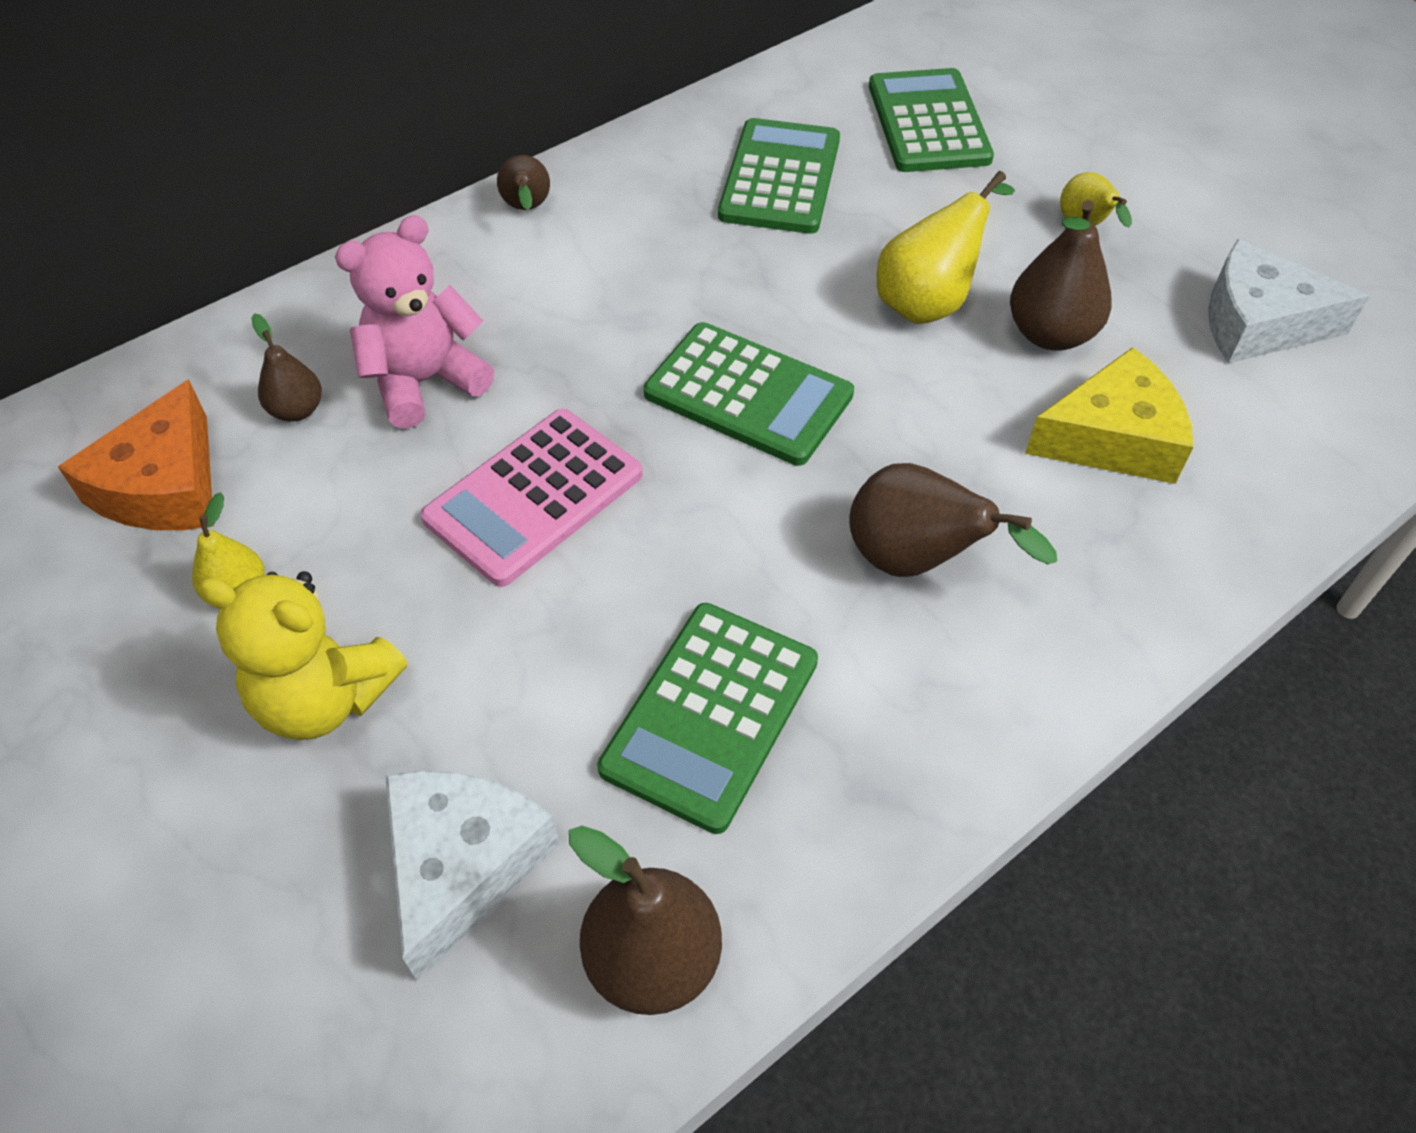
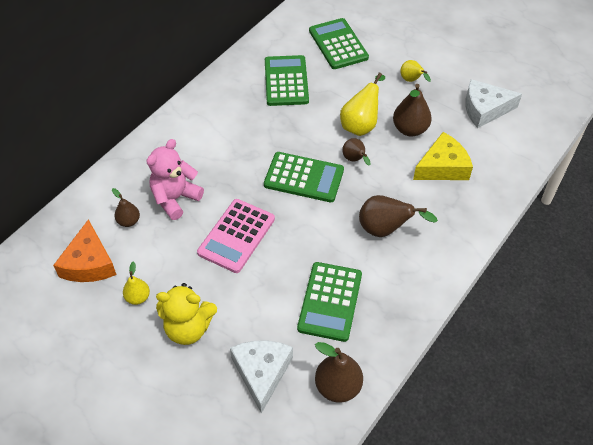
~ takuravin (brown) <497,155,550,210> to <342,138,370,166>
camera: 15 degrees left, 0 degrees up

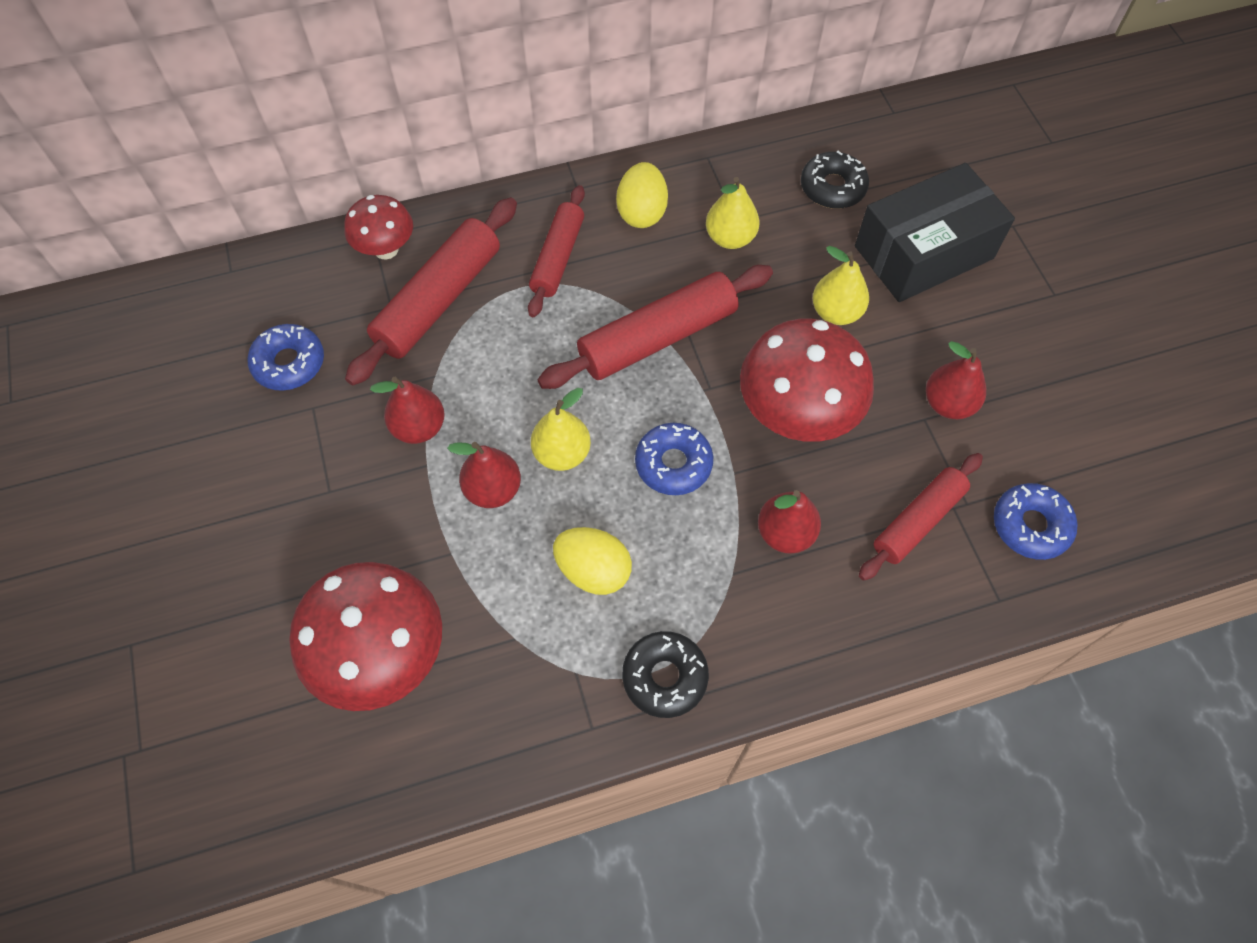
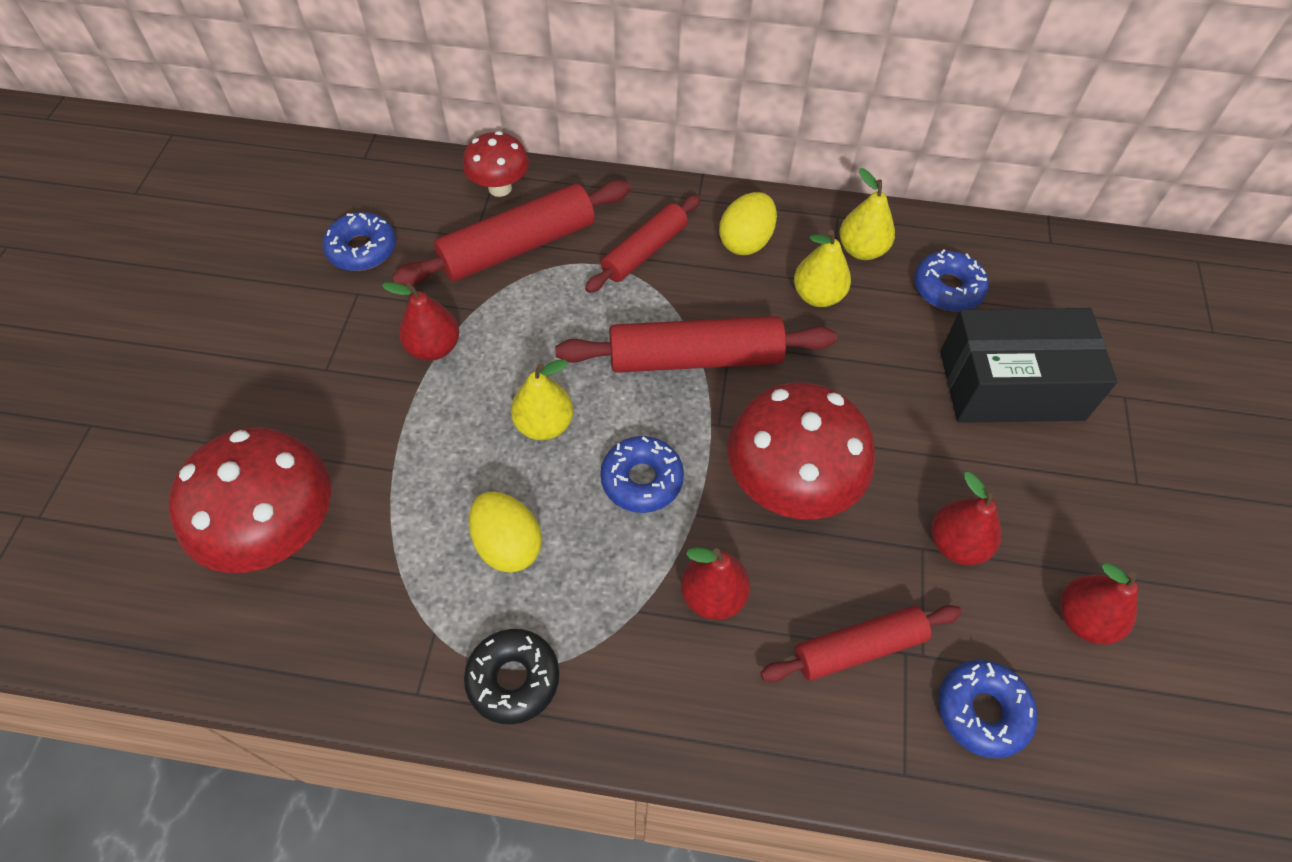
~ takuravin (red) <447,442,521,508> to <1060,563,1139,644>
~ takuravin (yellow) <812,246,869,325> to <839,168,895,260>
~ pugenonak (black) <801,151,869,209> to pugenonak (blue) <914,249,989,311>
camera: 25 degrees right, 5 degrees down

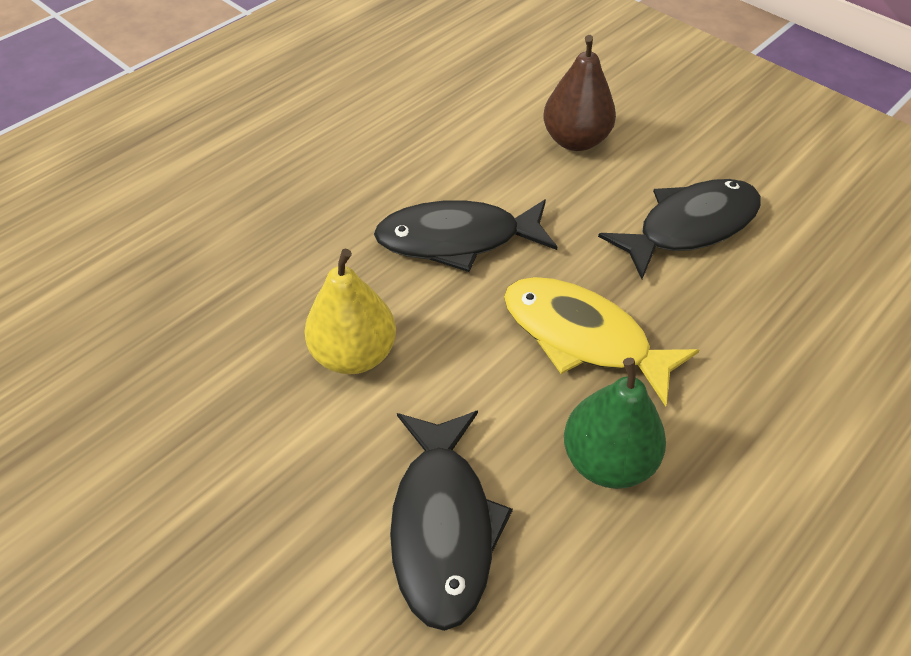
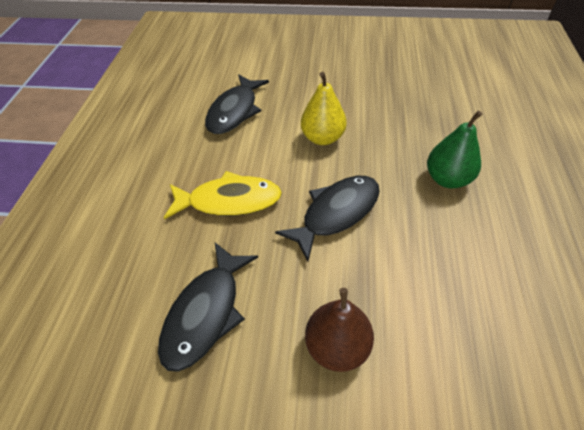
~ takuravin (green) <564,358,666,489> to <427,111,482,188>
~ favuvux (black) <390,410,513,631> = <205,74,269,134> 120 degrees counterclockwise
camera: 145 degrees right, 0 degrees up

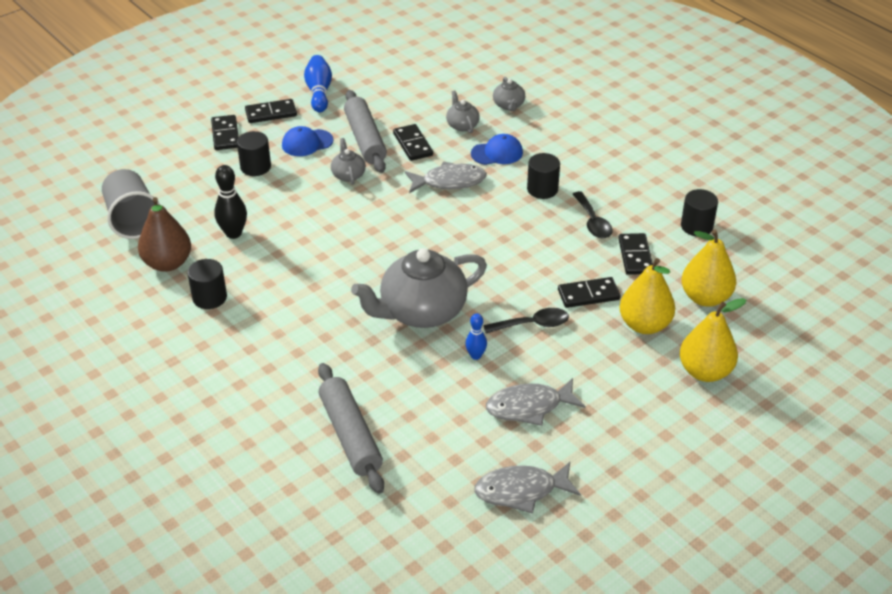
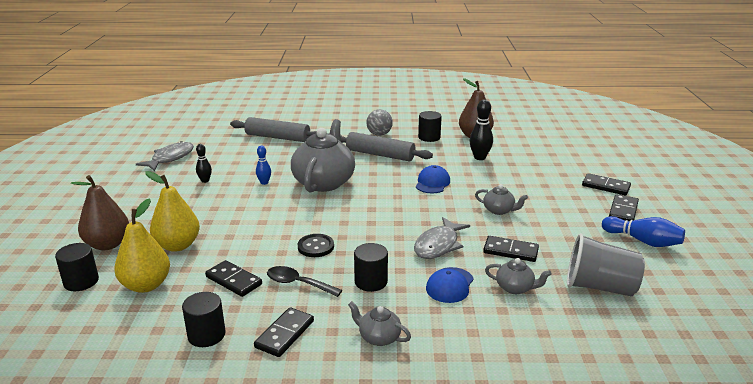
- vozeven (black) <483,308,569,333>
+ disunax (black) <298,234,334,257>
+ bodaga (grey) <366,109,393,136>
~ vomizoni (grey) <102,169,160,239> to <567,233,645,296>
~ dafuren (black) <237,131,271,176> to <55,243,99,291>
~ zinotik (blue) <282,126,333,156> to <416,165,450,194>
~ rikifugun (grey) <344,90,387,173> to <340,132,433,161>
~ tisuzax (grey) <493,77,525,111> to <348,301,411,346>
~ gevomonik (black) <558,277,621,308> to <254,307,314,357>
~ favuvux (grey) <486,378,585,426> to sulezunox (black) <196,144,212,183>
~ takuravin (yellow) <680,298,746,382> to takuravin (brown) <71,175,129,250>
camera: 130 degrees right, 15 degrees down

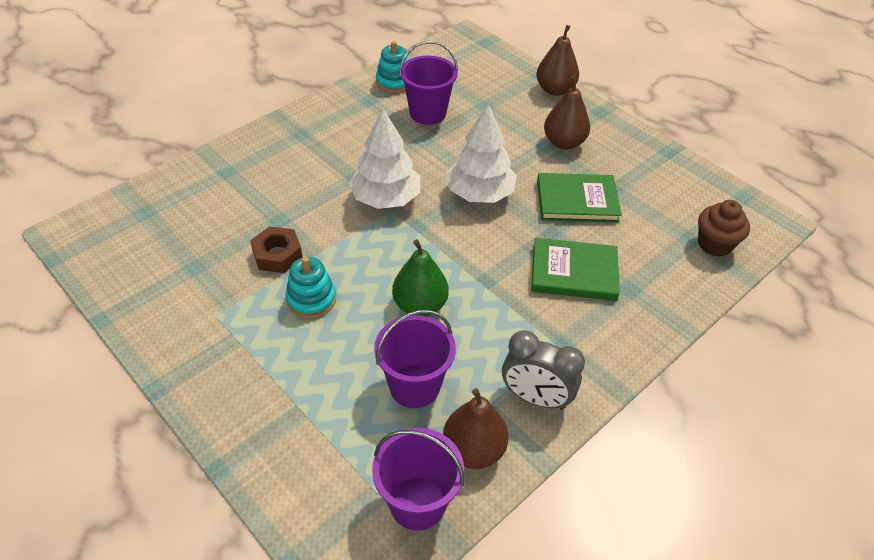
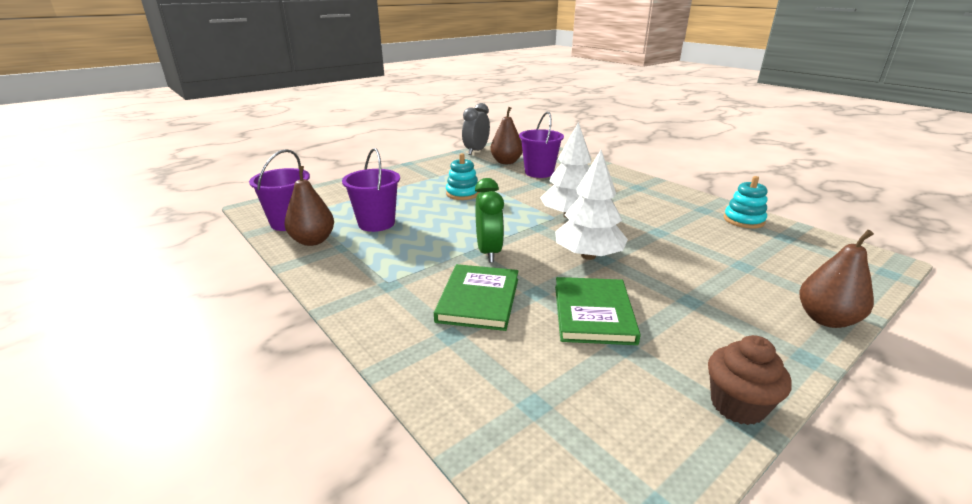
- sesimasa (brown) <250,226,303,273>
- takuravin (green) <392,239,449,317>
+ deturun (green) <475,178,504,263>
~ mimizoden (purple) <399,41,458,125> to <519,112,564,178>
~ deturun (grey) <502,330,585,410> to <462,103,490,155>
~ takuravin (brown) <544,76,590,150> to <490,107,523,164>
~ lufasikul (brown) <698,200,750,257> to <708,335,792,425>
camera: 95 degrees right, 20 degrees down

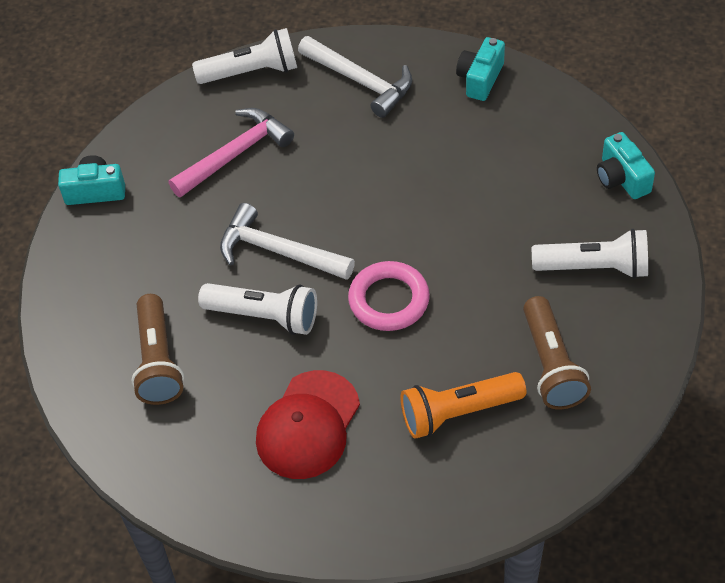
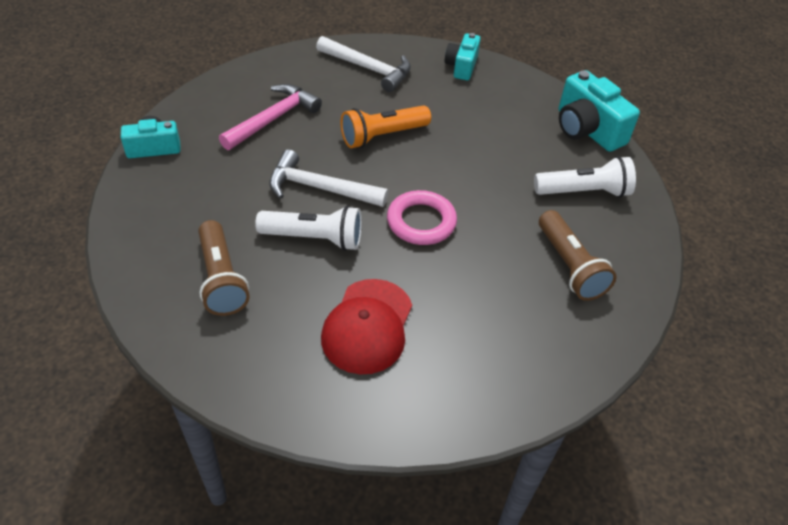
- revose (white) <192,28,297,84>
~ revose (orange) <401,372,526,439> to <340,105,431,148>
~ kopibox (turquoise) <597,132,655,199> = <559,70,640,152> x1.59
camera: 15 degrees left, 5 degrees down

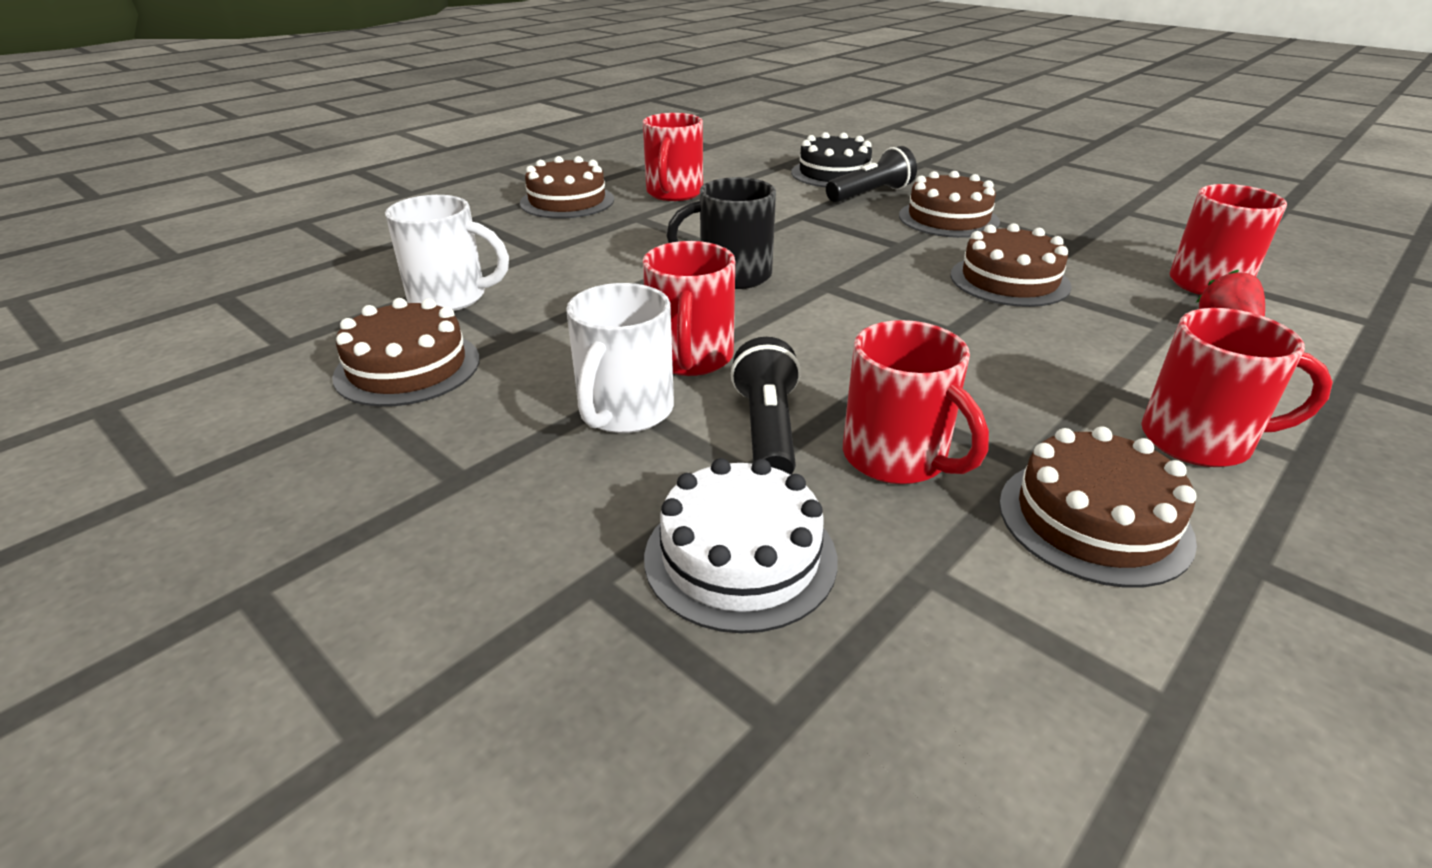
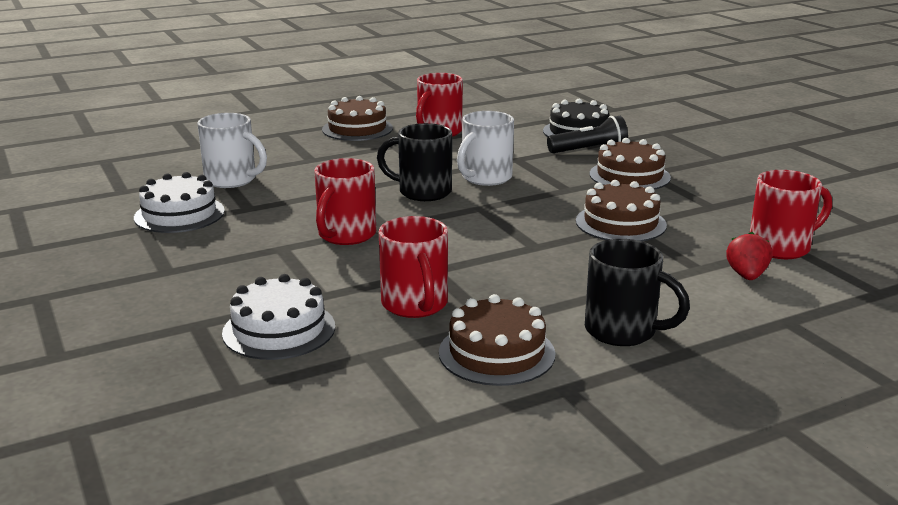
- revose (black) <731,337,801,475>
~ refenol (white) <566,283,674,433> to <457,111,514,186>
~ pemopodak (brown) <332,298,480,407> to pemopodak (white) <134,172,225,233>
~ refenol (red) <1141,308,1333,467> to refenol (black) <585,239,690,346>
camera: 20 degrees right, 10 degrees down

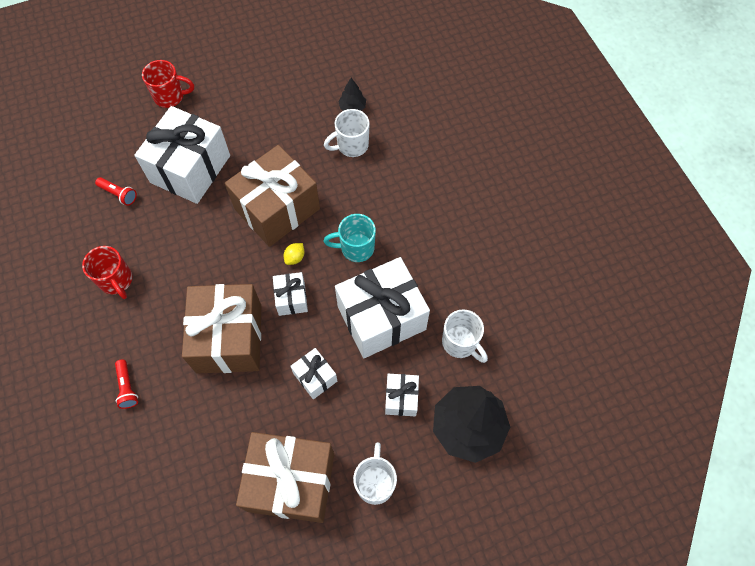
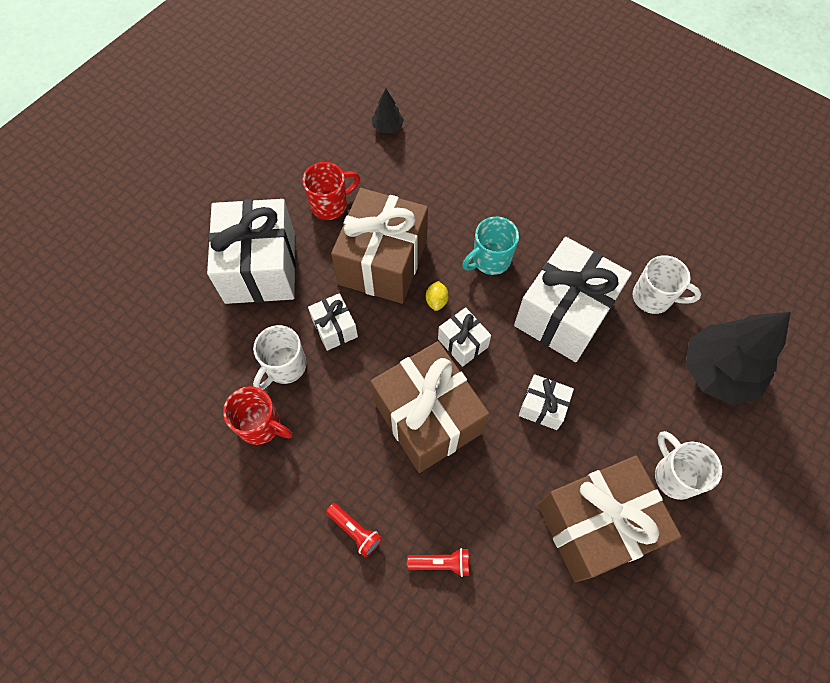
~ revose (red) <95,177,137,206> to <407,548,469,577>
~ refenol (red) <142,60,194,108> to <302,162,360,220>
~ refenol (white) <324,109,370,157> to <253,325,306,390>
~ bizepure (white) <385,374,419,416> to <308,293,358,351>
camera: 30 degrees left, 0 degrees up

